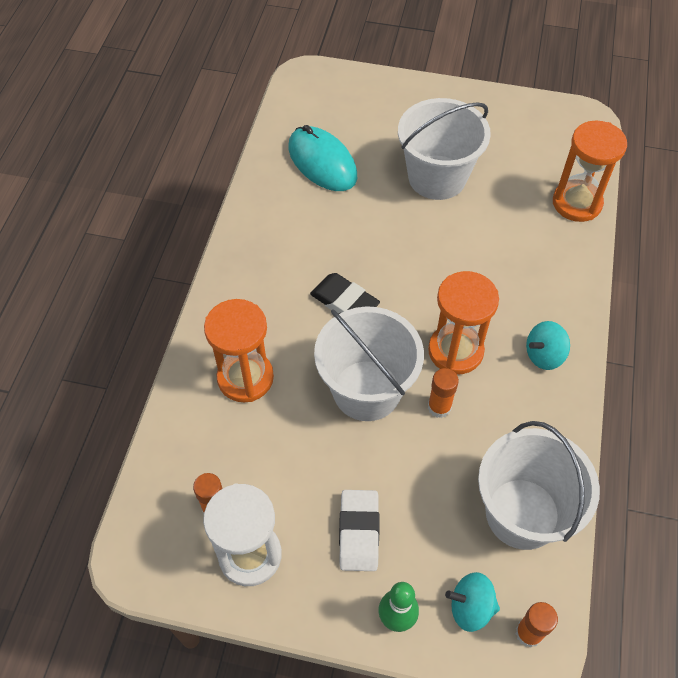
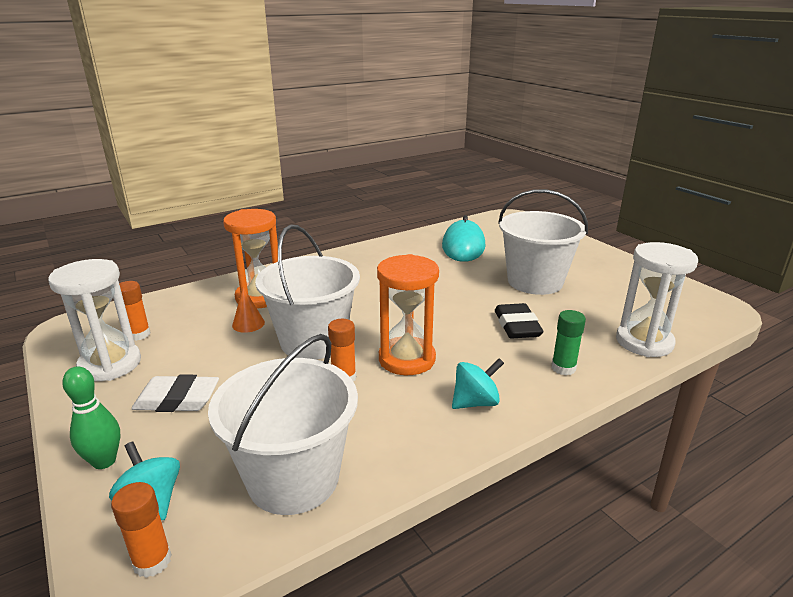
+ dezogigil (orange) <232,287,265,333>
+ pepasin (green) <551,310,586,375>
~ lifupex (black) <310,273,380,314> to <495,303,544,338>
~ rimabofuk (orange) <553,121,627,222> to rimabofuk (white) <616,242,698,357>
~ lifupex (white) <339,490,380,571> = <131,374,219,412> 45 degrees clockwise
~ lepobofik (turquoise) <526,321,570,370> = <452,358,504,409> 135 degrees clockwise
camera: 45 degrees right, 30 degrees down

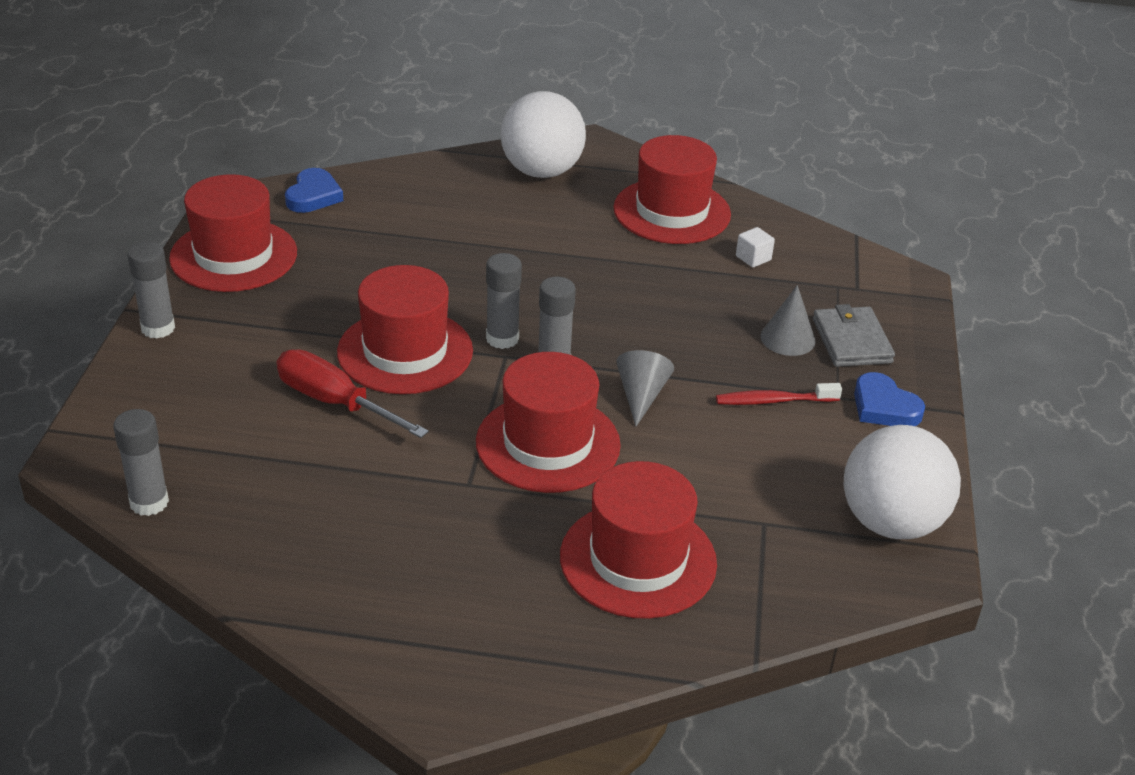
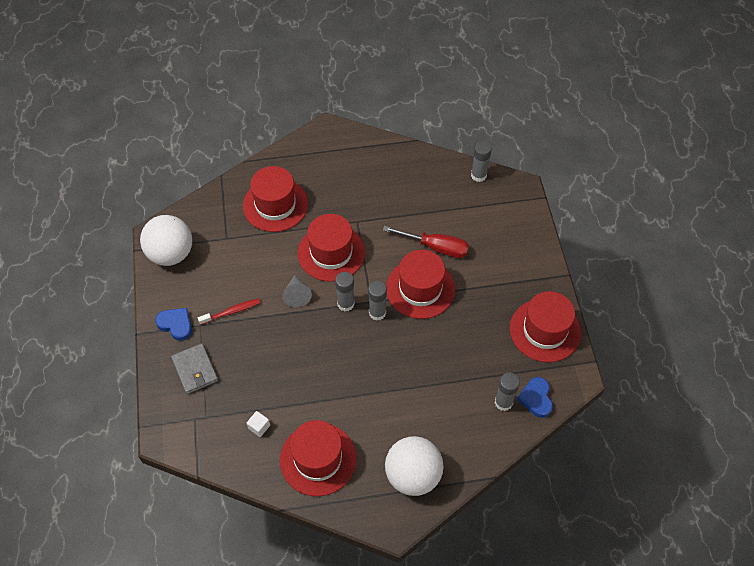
- dezogigil (grey) <760,285,816,356>
~ pepasin (grey) <128,242,175,339> to <495,373,520,411>
camera: 165 degrees right, 20 degrees up

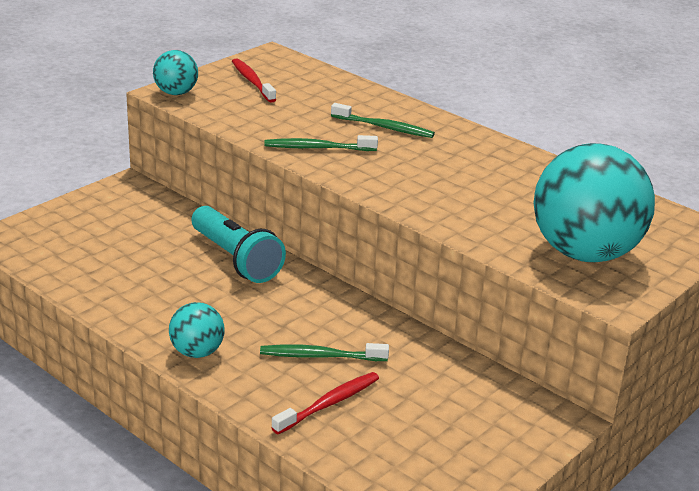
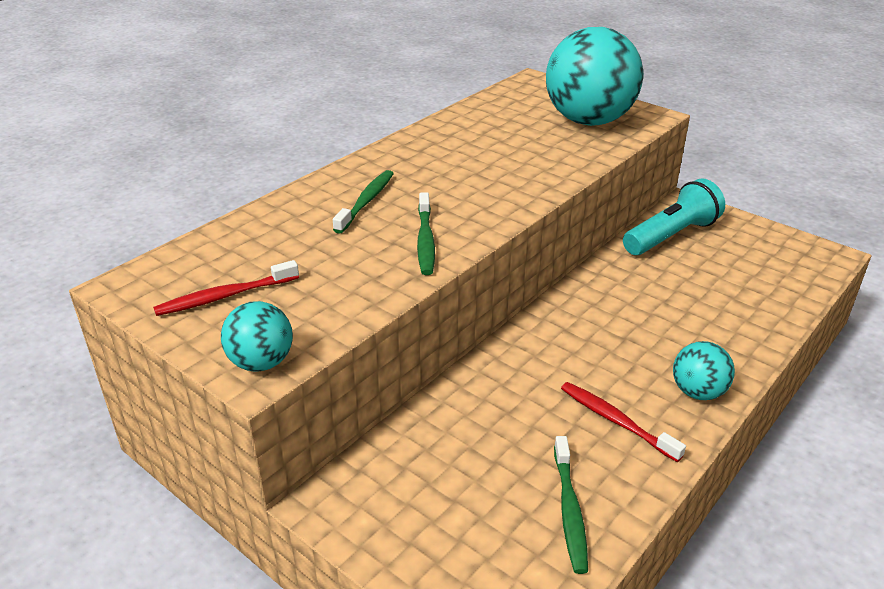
~ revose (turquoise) <192,206,286,283> to <623,178,725,255>
~ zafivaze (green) <260,343,389,361> to <554,436,588,574>
~ zafivaze (red) <271,372,379,434> to <561,382,686,462>
camera: 90 degrees left, 5 degrees up

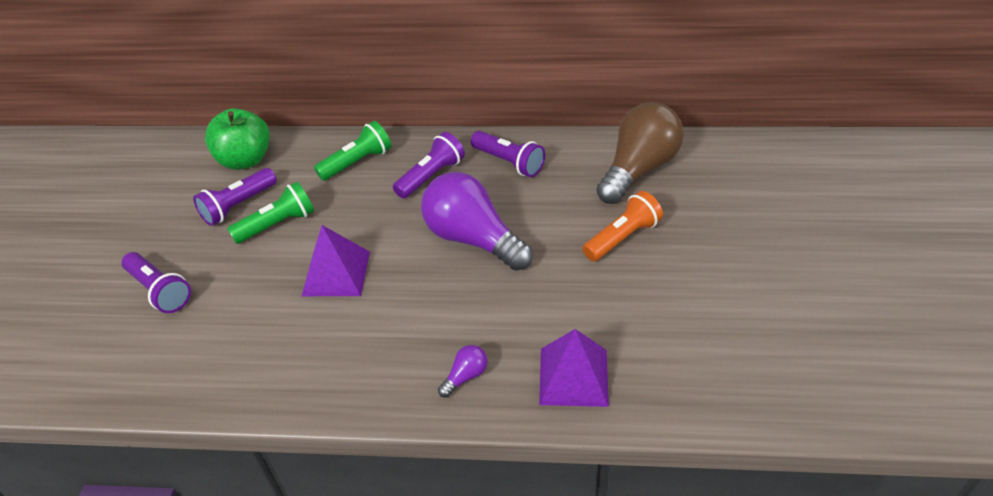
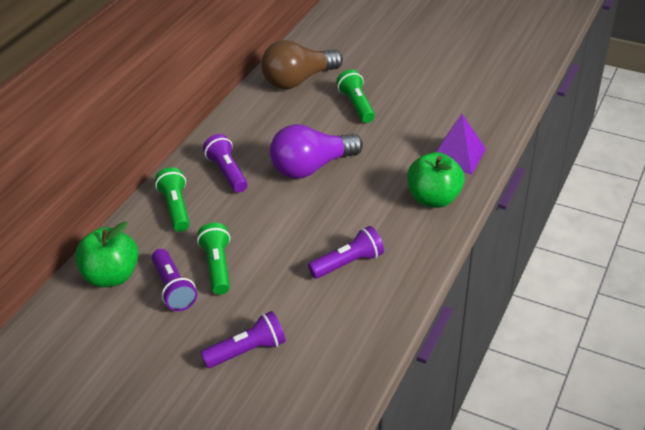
- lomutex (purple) <302,225,370,296>
~ revose (purple) <471,131,545,177> to <308,226,384,279>
~ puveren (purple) <438,345,488,397> to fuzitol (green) <407,152,465,208>
~ revose (orange) <583,191,663,261> to revose (green) <336,69,375,123>
~ puveren (brown) <596,102,684,204> = <261,40,343,89> 90 degrees counterclockwise
camera: 70 degrees left, 5 degrees down

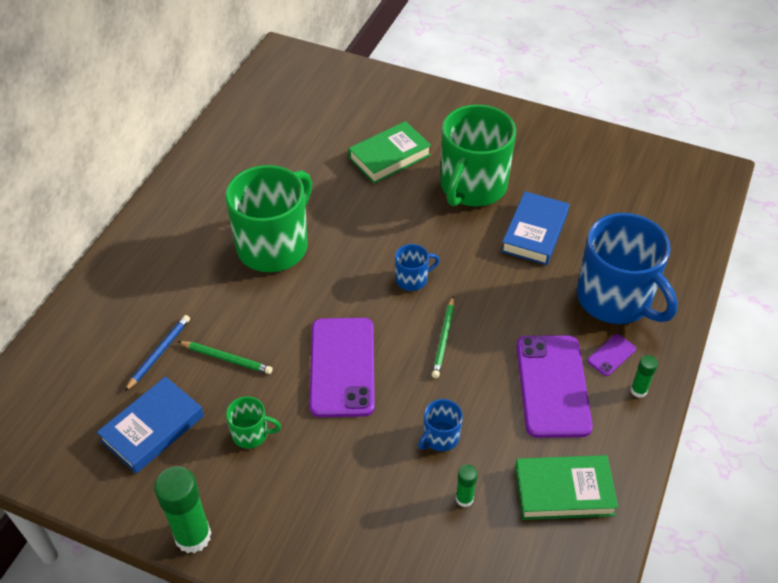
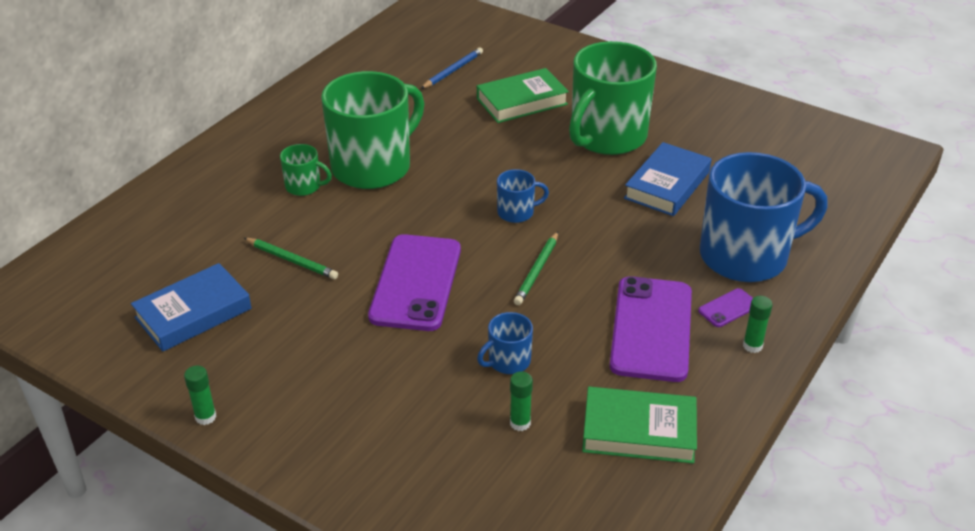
~ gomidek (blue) <124,315,190,392> to <421,48,483,89>
~ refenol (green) <226,396,281,449> to <280,144,332,196>
~ refenol (blue) <577,213,678,324> = <700,152,827,282> 75 degrees counterclockwise
~ pepasin (green) <154,466,211,553> = <184,365,216,425> x0.51
camera: 10 degrees right, 10 degrees down

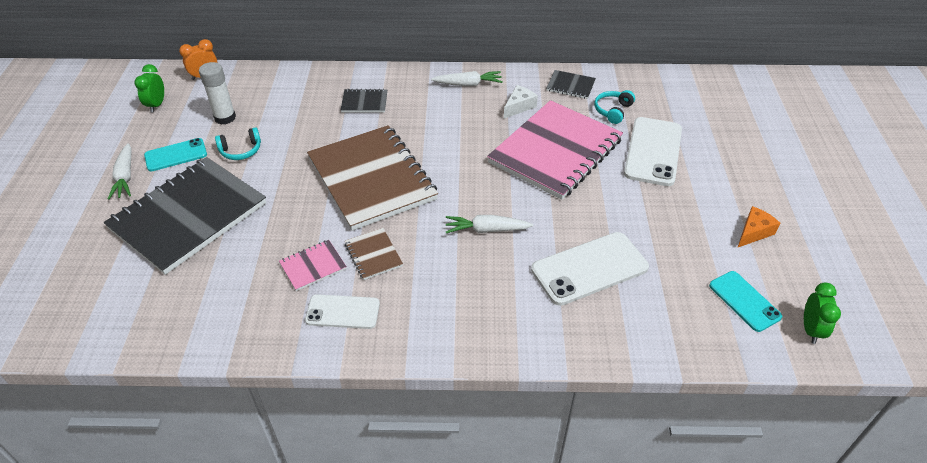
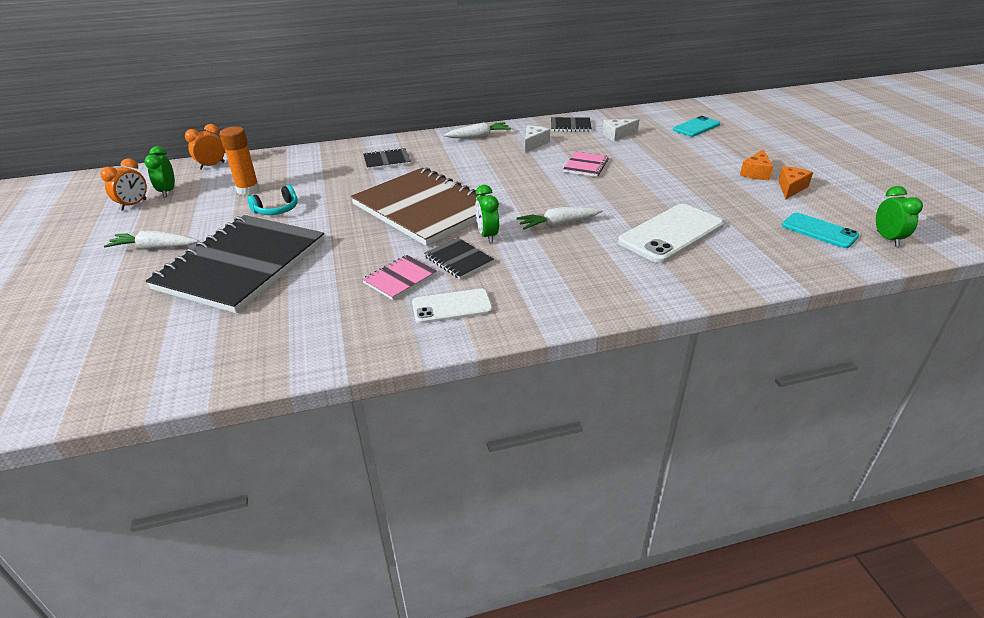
- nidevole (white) <624,117,682,186>
+ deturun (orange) <100,159,147,211>
+ deturun (green) <475,185,499,243>
+ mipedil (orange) <740,149,773,180>
~ nidevole (turquoise) <144,138,207,171> to <673,116,720,137>
~ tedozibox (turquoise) <594,90,635,124> to mipedil (white) <603,119,639,141>
~ pepasin (white) <199,62,236,125> to pepasin (orange) <219,126,259,195>
~ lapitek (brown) <345,228,403,280> to lapitek (black) <424,238,494,279>
~ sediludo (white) <108,143,132,200> = <104,231,199,250> 120 degrees clockwise
~ lapitek (pink) <487,100,623,199> = <563,152,609,177> x0.42
camera: 15 degrees left, 10 degrees down

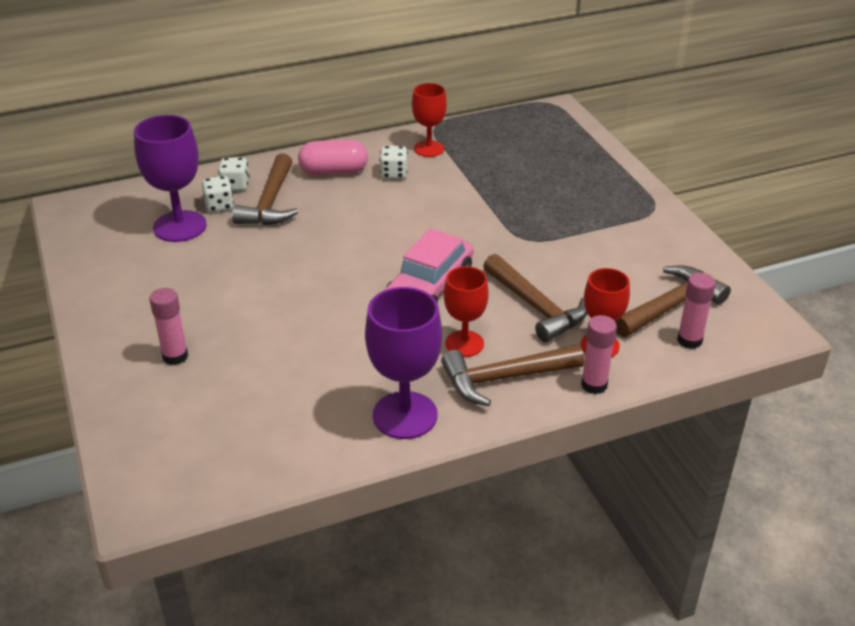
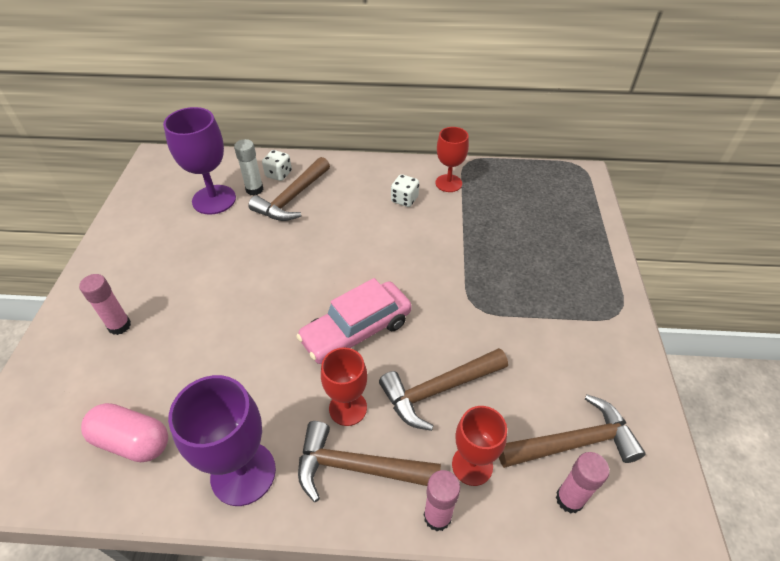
~ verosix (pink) <298,139,368,175> to <81,403,168,462>
~ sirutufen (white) <202,176,234,212> to pepasin (white) <234,139,264,195>
~ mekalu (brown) <483,254,587,342> = <379,348,508,431> 75 degrees clockwise
camera: 25 degrees right, 10 degrees up

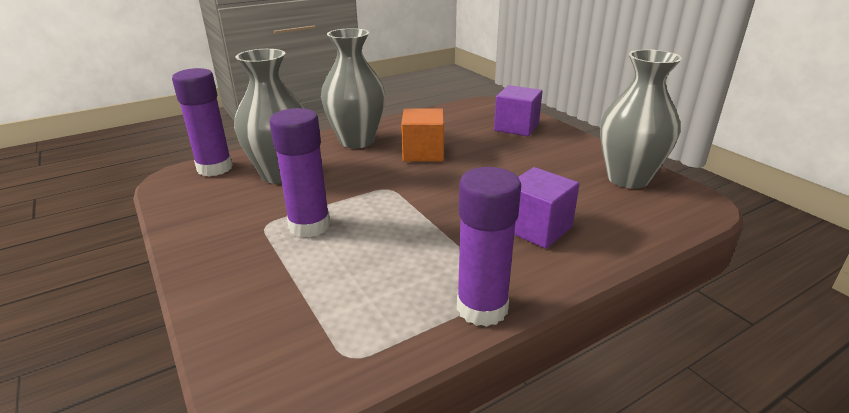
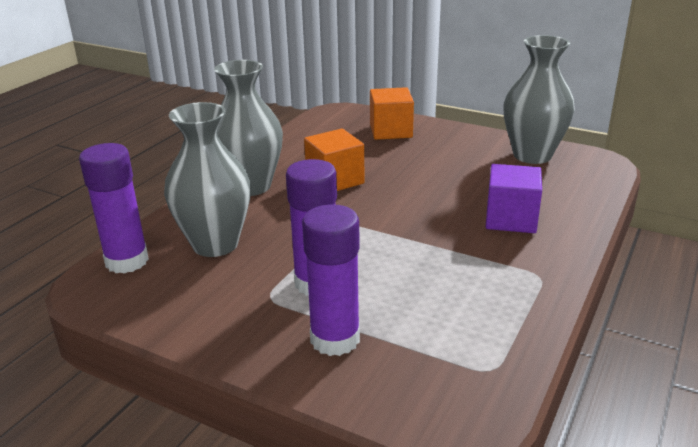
~ pepasin (purple) <457,167,521,327> to <302,204,360,356>
~ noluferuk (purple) <494,85,543,136> to noluferuk (orange) <370,87,414,140>
camera: 30 degrees left, 0 degrees up

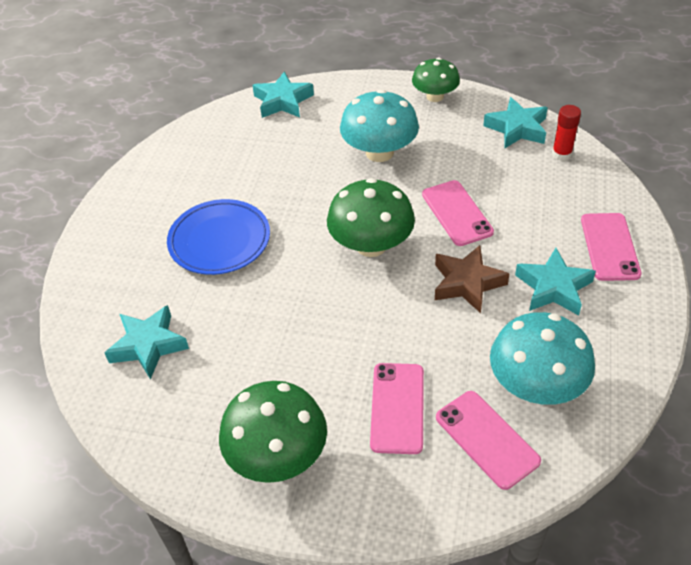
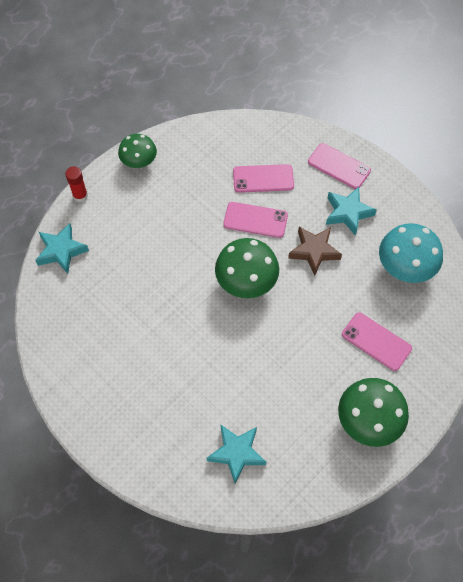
- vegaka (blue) <167,199,270,275>
- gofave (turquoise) <340,89,419,162>
- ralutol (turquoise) <483,97,548,148>
~ nidevole (pink) <436,391,541,490> to <233,164,294,193>
~ pepasin (red) <552,105,581,161> to <65,166,88,202>
camera: 60 degrees left, 15 degrees up

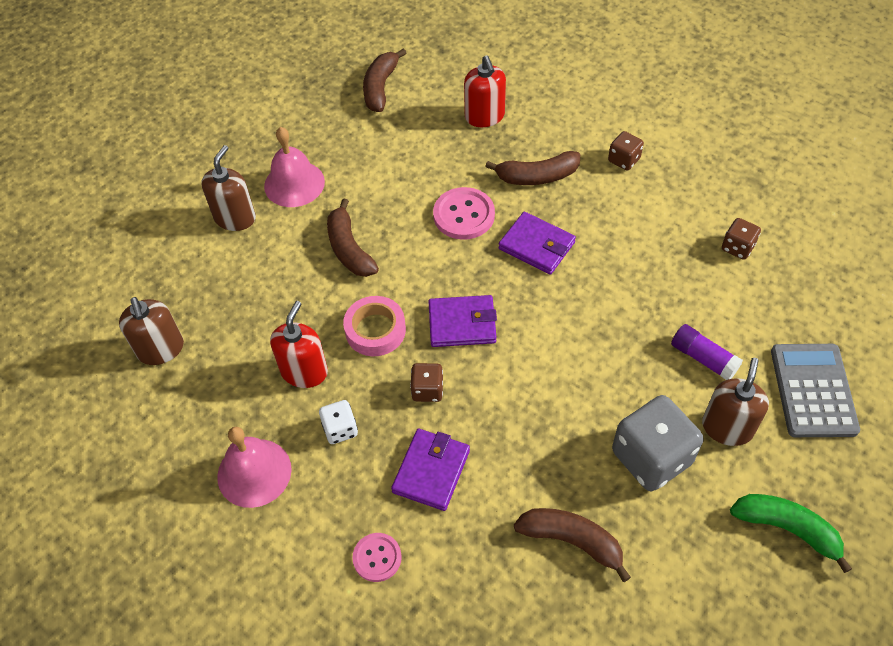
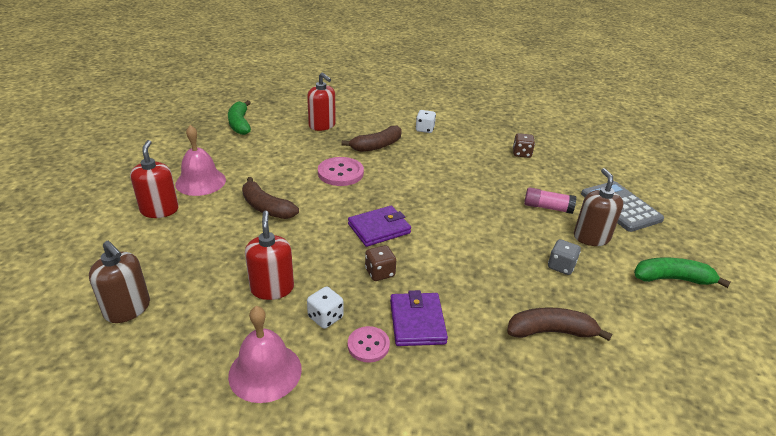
- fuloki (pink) <343,296,406,356>
- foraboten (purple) <498,212,576,275>
~ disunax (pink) <352,533,402,582> to <348,326,390,363>
~ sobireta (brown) <201,145,256,231> to sobireta (red) <130,140,179,218>
~ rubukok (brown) <363,48,406,112> to rubukok (green) <228,100,251,135>
~ sirutufen (brown) <608,131,644,170> to sirutufen (white) <416,110,436,133>
~ pepasin (purple) <671,324,743,380> to pepasin (pink) <524,187,576,214>
~ sirutufen (grey) <612,395,703,491> = <548,239,581,275> x0.50
camera: 30 degrees left, 20 degrees down

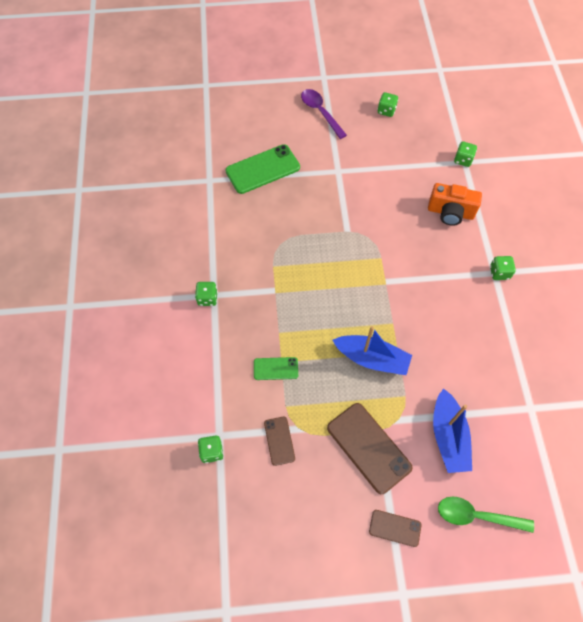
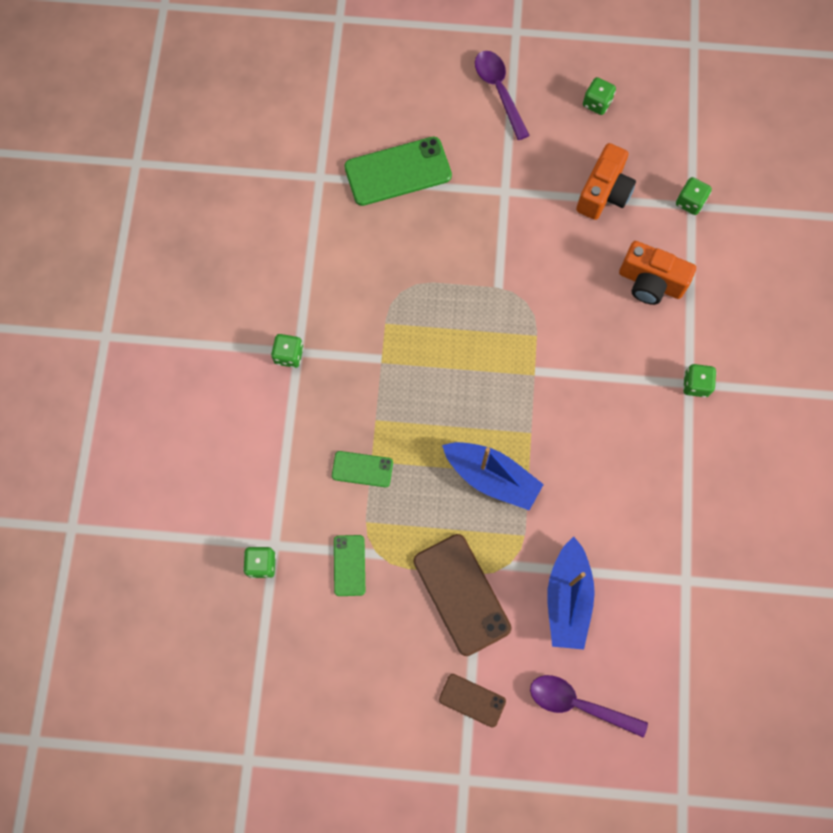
+ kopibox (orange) <576,143,636,220>
~ nidevole (brown) <264,417,295,466> to nidevole (green) <334,535,365,596>
~ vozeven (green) <438,497,534,533> to vozeven (purple) <530,675,648,738>
camera: 10 degrees right, 10 degrees up

